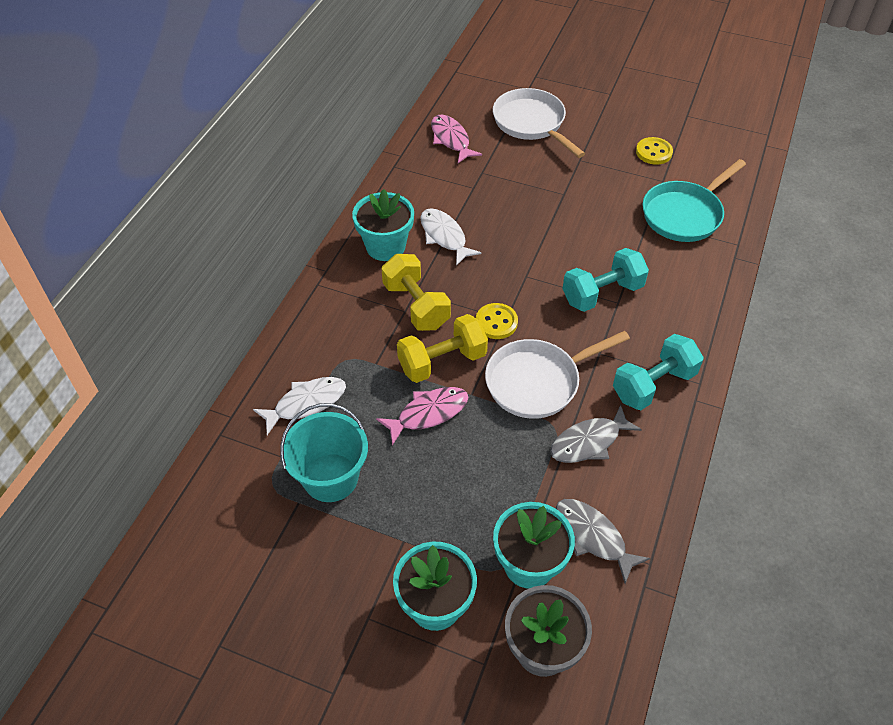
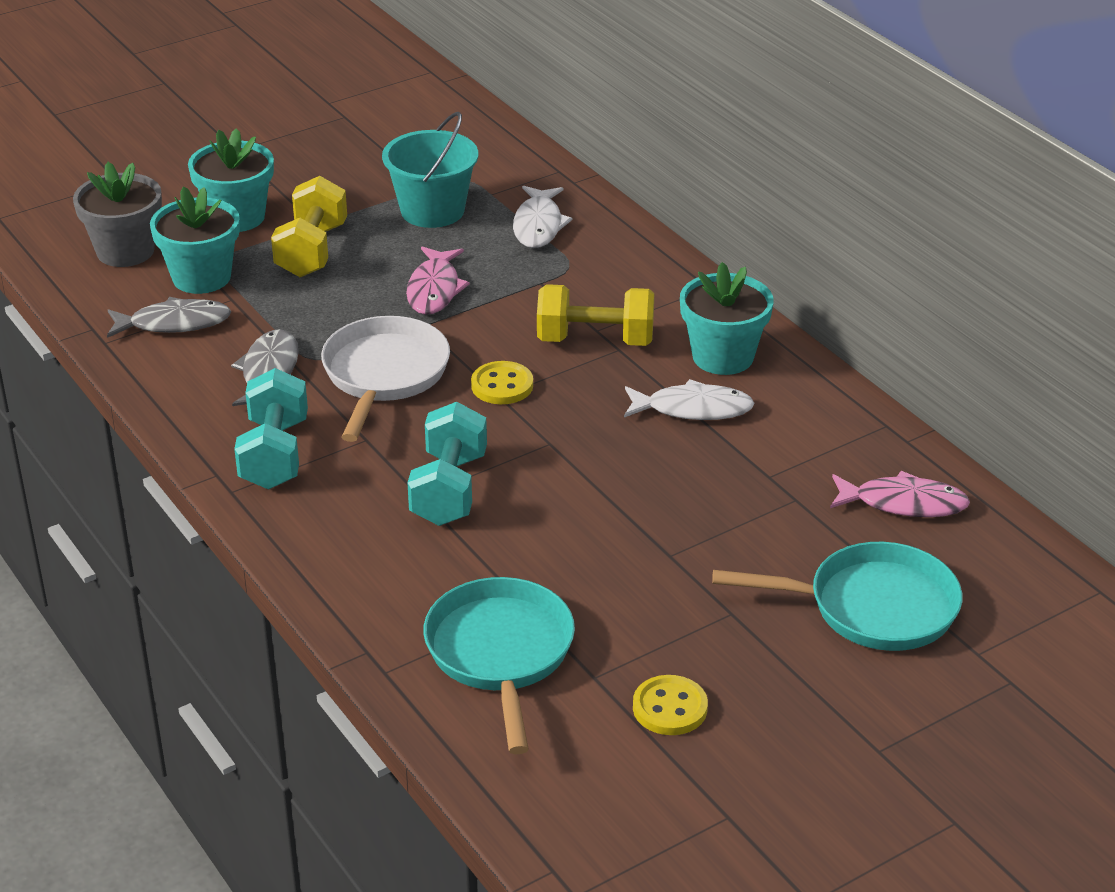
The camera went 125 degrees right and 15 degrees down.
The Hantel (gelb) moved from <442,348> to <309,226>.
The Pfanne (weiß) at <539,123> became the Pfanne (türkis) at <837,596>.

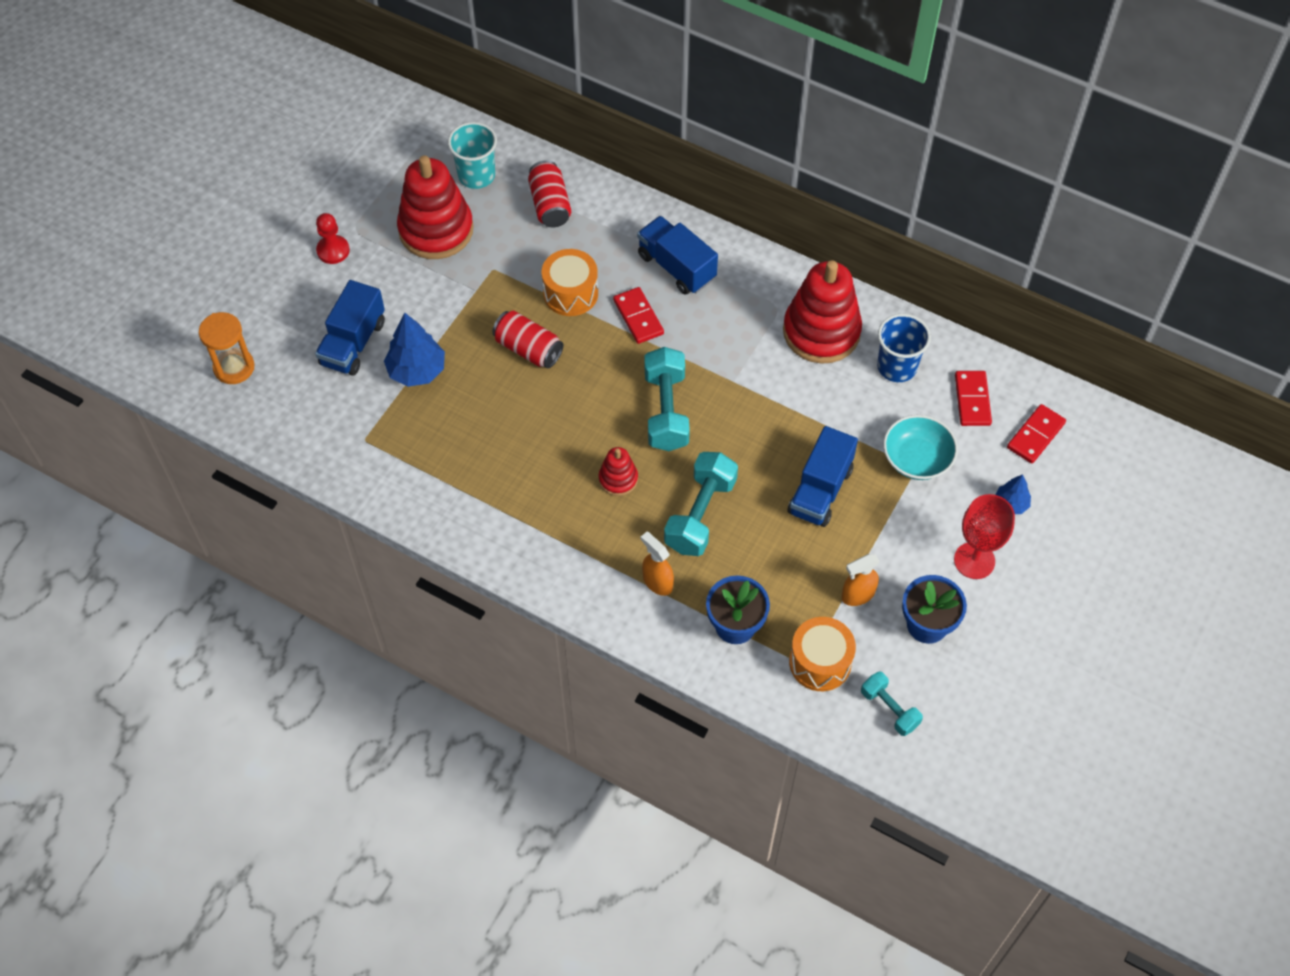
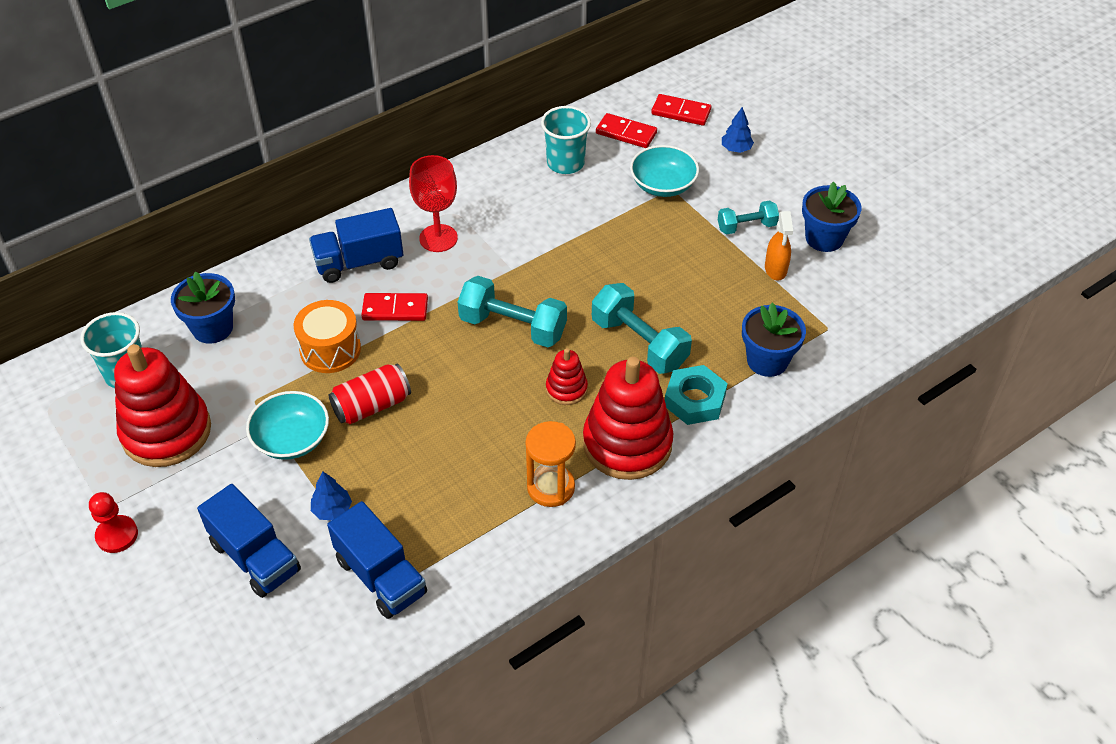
The camera went 65 degrees left and 10 degrees down.
The Sanduhr (orange) moved from <226,348> to <551,464>.
The Baum (blau) at <414,350> changed to 0.57 times the size.
The Dose (rot) at <549,193> was replaced by the Blumentopf (blau) at <203,308>.
The Sprühflasche (orange) at <657,564> was replaced by the Sechskantmutter (türkis) at <696,395>.
The Stapelspielzeug (rot) moved from <822,312> to <628,418>.
The Lastwagen (blau) moved from <823,476> to <377,560>.
The Trommel (orange) at <822,654> disappeared.
The Hantel (türkis) moved from <892,703> to <748,217>.
The Becher (blau) at <904,348> became the Becher (türkis) at <566,140>.
The Kelch (rot) moved from <984,536> to <433,203>.
The Dominostein (rot) at <1036,434> turned 45 degrees counterclockwise.
The Schüssel (türkis) at <287,425> appeared.

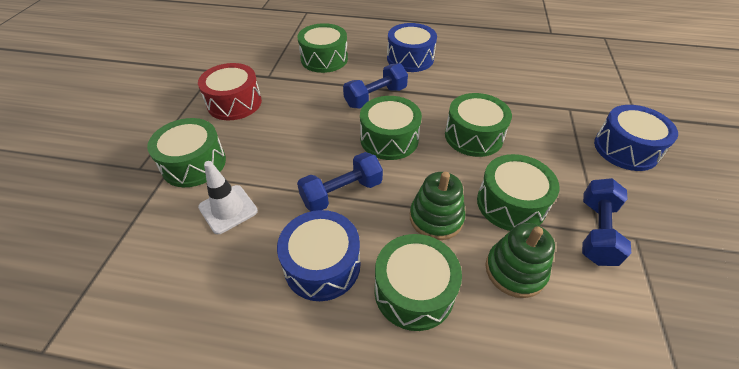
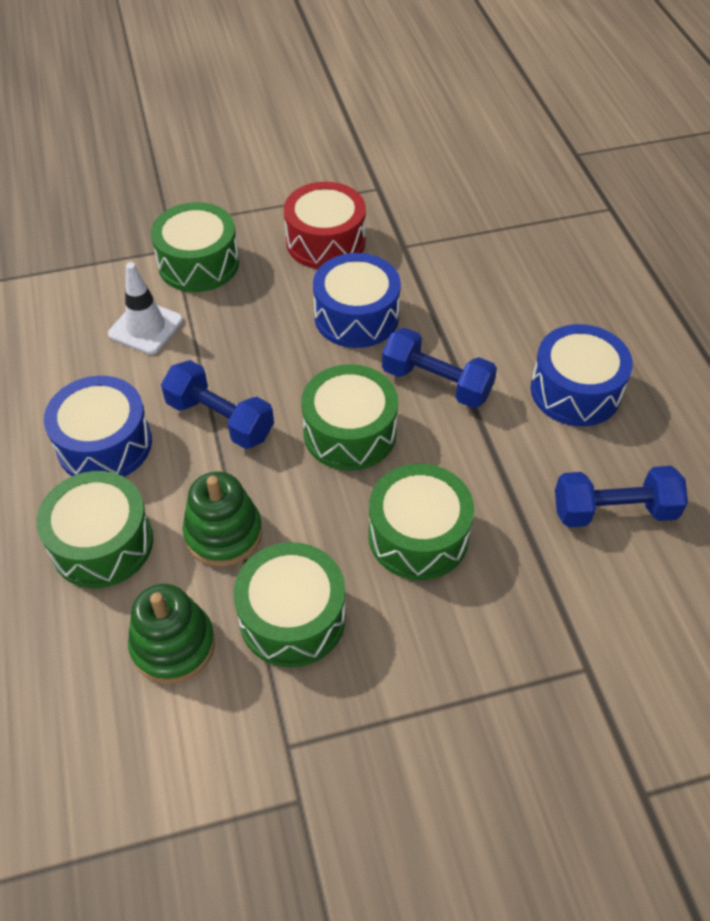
The camera went 65 degrees right and 5 degrees up.
The Trommel (grün) at <322,48> disappeared.
The Hantel (blau) moved from <606,222> to <621,496>.
The Trommel (blau) moved from <636,138> to <357,300>.

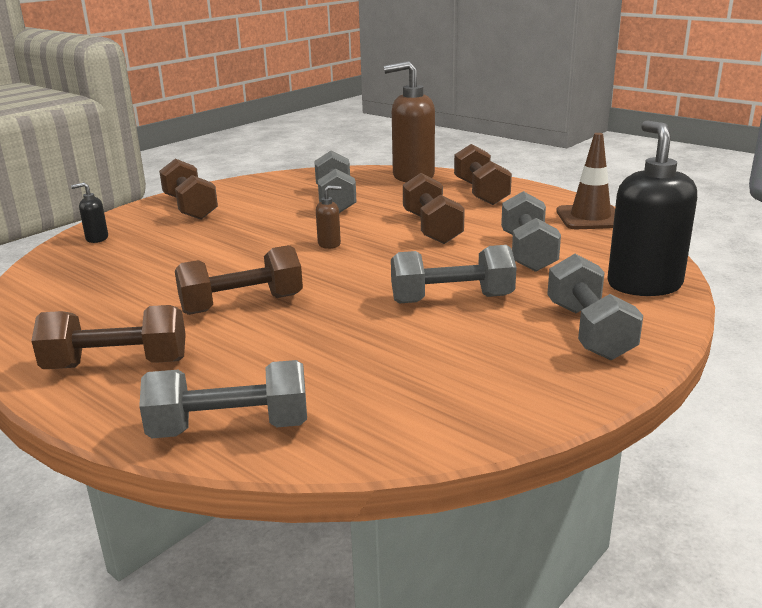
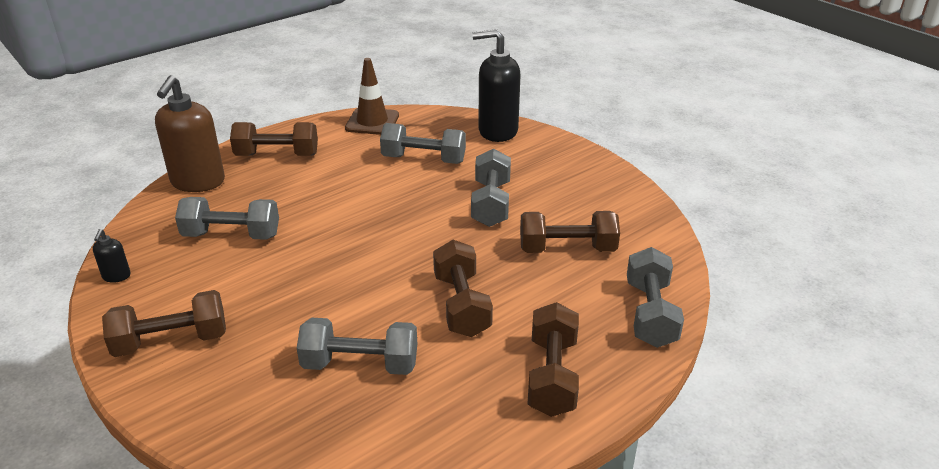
The camera went 80 degrees left and 10 degrees up.
The Seifenspender (schwarz) moved from <89,212> to <112,256>.
The Seifenspender (braun) at <328,217> disappeared.
The Hantel (braun) moved from <434,208> to <570,232>.
The Hantel (grau) moved from <595,307> to <357,346>.

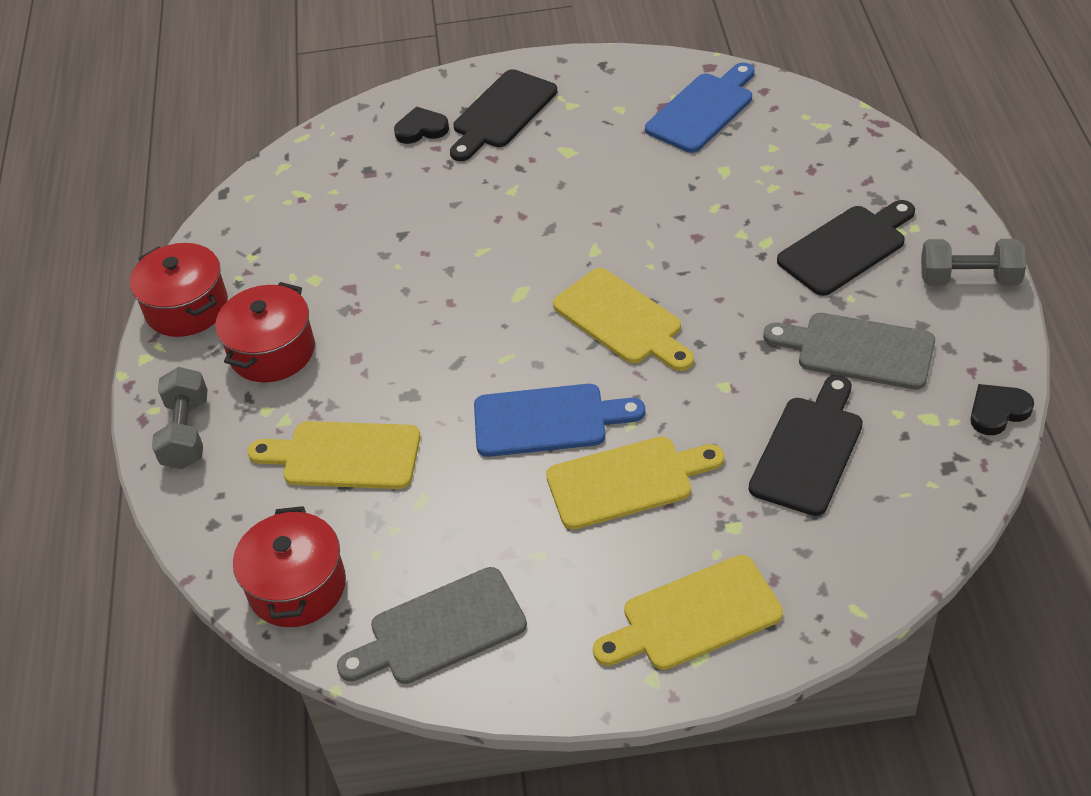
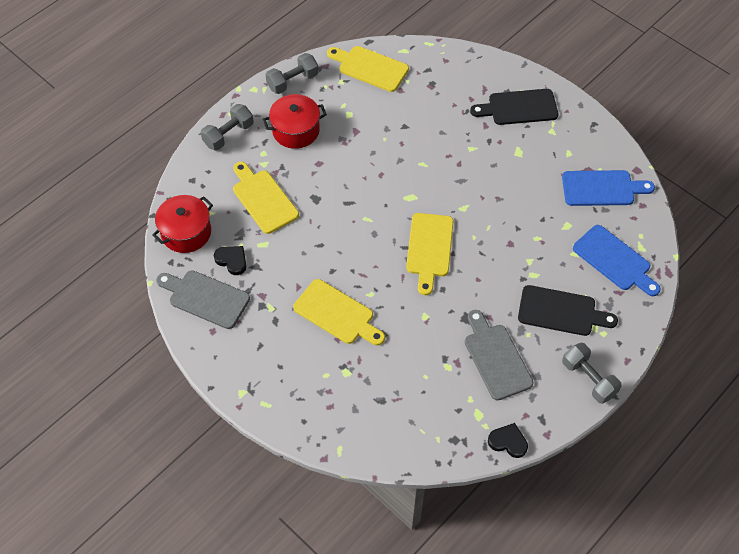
The camera went 45 degrees right and 10 degrees up.
The Kochtopf (rot) at <179,290> was replaced by the Hantel (grau) at <292,73>.
The Herz (schwarz) moved from <421,125> to <230,260>.
The Schneidebrett (blau) moved from <559,420> to <617,260>.
The Schneidebrett (gelb) moved from <688,612> to <368,69>.
The Schneidebrett (schwarz) at <806,445> disappeared.

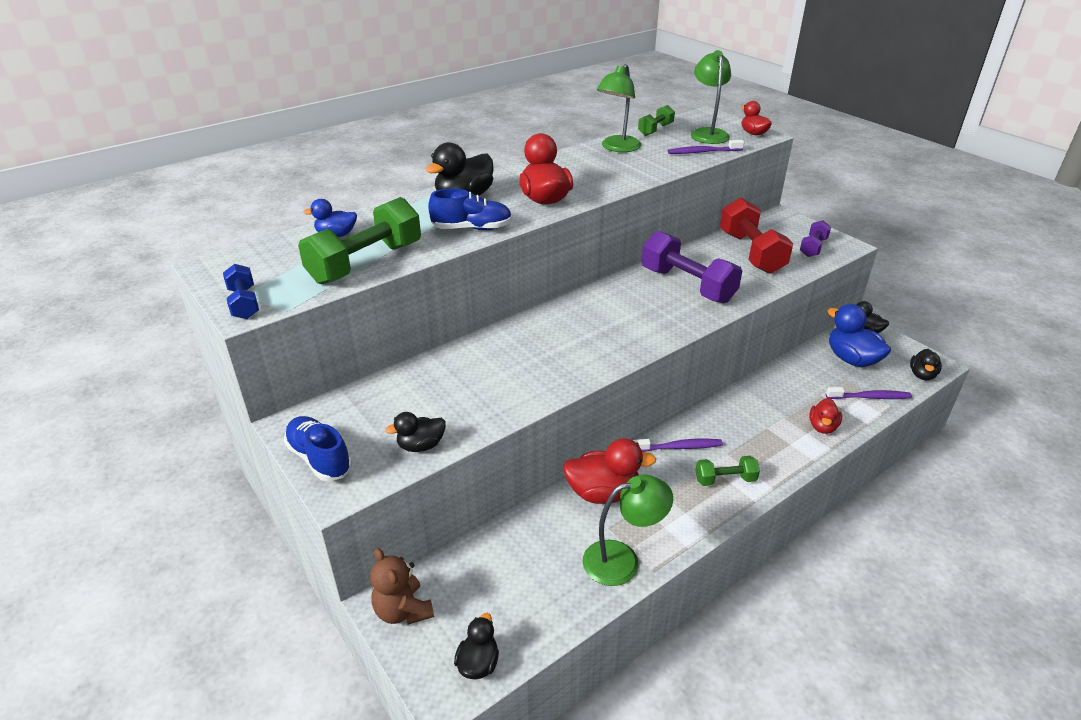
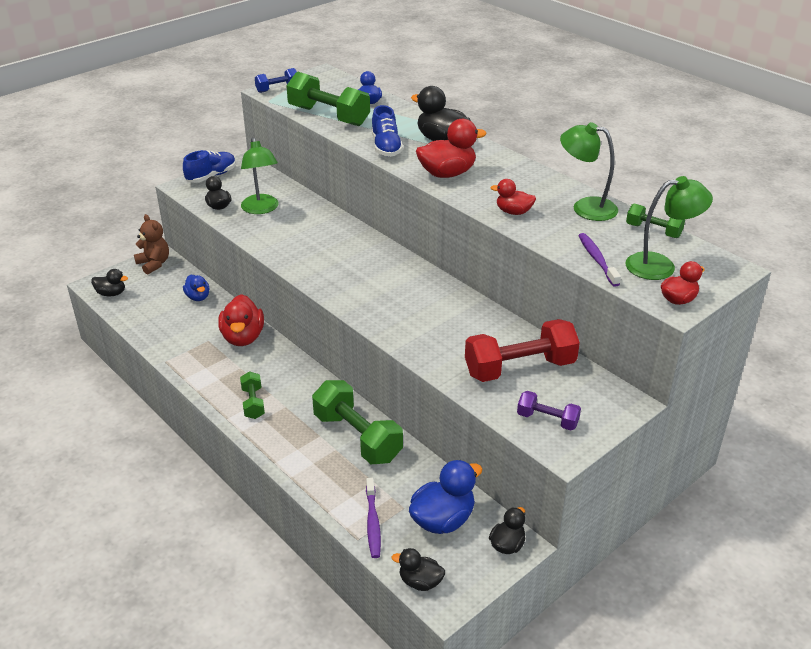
The camera went 85 degrees right and 0 degrees up.
The Teddybär (braun) at <402,586> turned 90 degrees clockwise.
The Lampe (grün) moved from <628,530> to <260,175>.
The Zahnbürste (lila) at <678,445> disappeared.
The Hantel (lila) at <691,267> disappeared.
The Ente (rot) moved from <825,416> to <513,197>.
The Ente (blau) at <196,288> appeared.
The Hantel (grün) at <357,422> appeared.

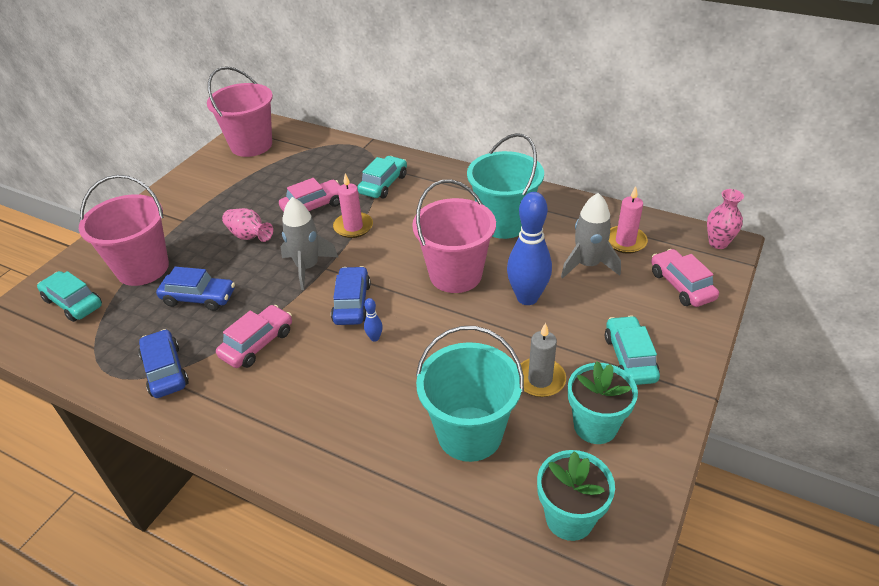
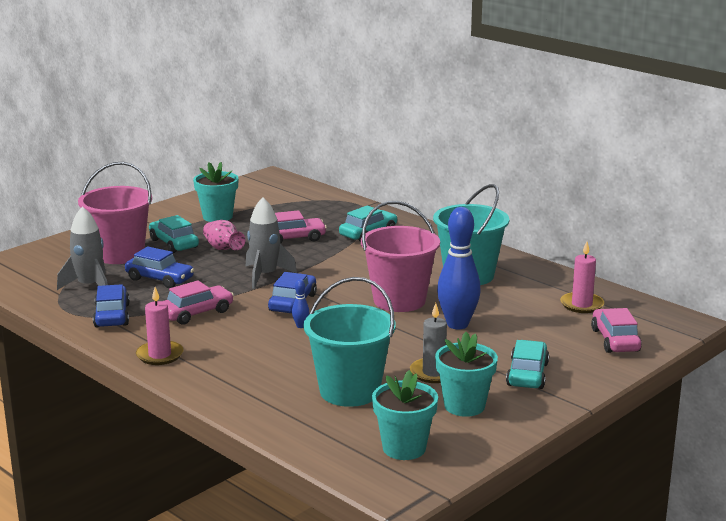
The camera went 15 degrees right and 20 degrees down.
The Auto (türkis) moved from <69,296> to <174,234>.
The Eimer (rosa) at <240,111> disappeared.
The Kerze (rosa) moved from <353,205> to <159,326>.
The Rakete (grau) moved from <591,235> to <82,248>.
The Vase (rosa) at <725,219> disappeared.
The Blumentopf (türkis) at <216,192> appeared.

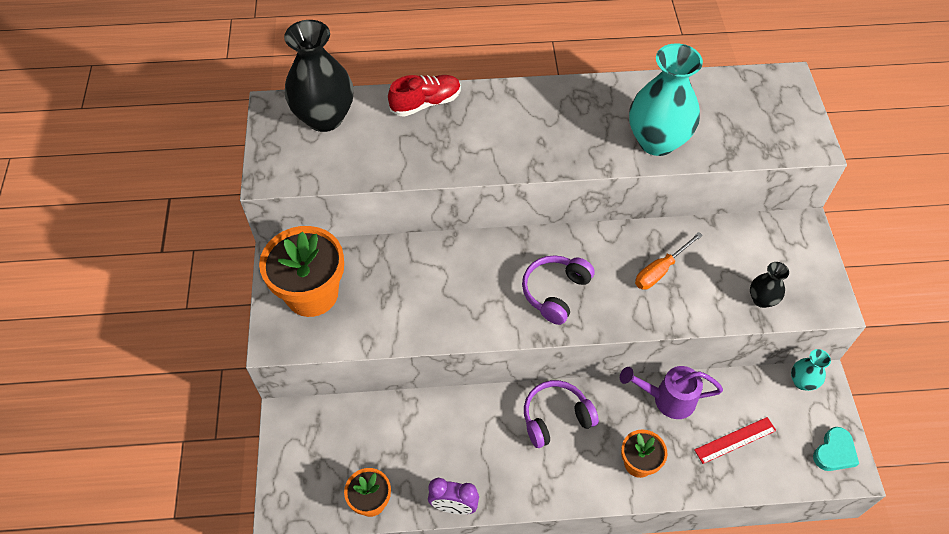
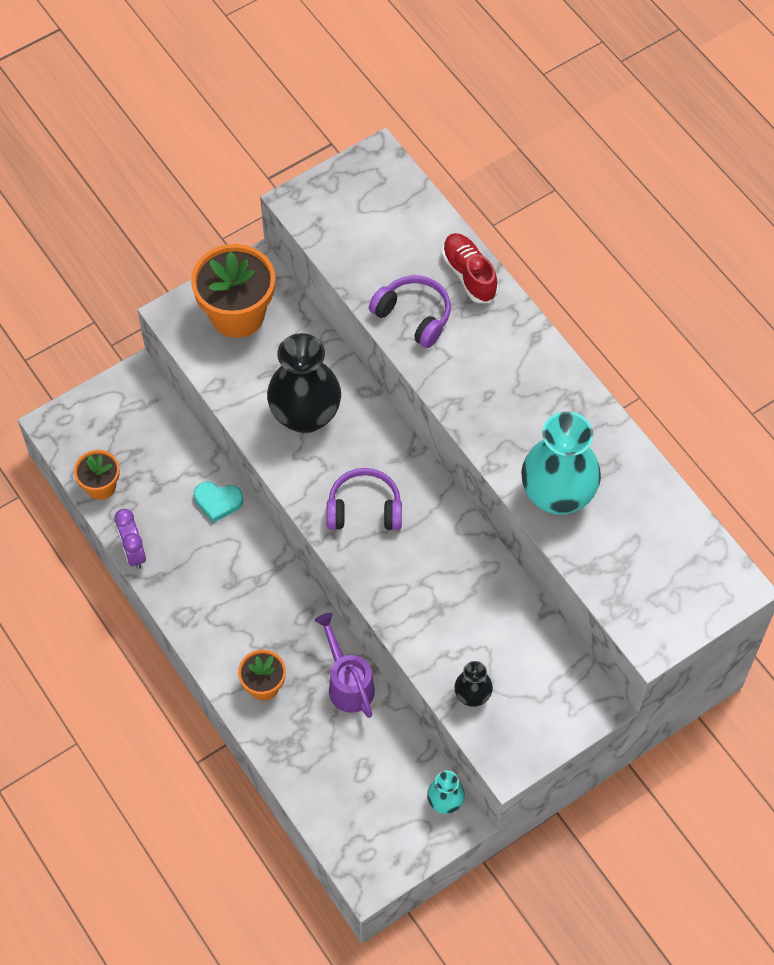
The camera went 60 degrees right and 5 degrees up.
The Vase (schwarz) moved from <319,76> to <304,383>.
The Schuh (rot) at <424,96> turned 150 degrees counterclockwise.
The Kopfhörer (lila) moved from <561,414> to <410,311>.
The Schraubenzieher (orange) at <669,261> disappeared.
The Lineal (rot) at <735,440> disappeared.
The Herz (türkis) moved from <836,449> to <218,502>.

